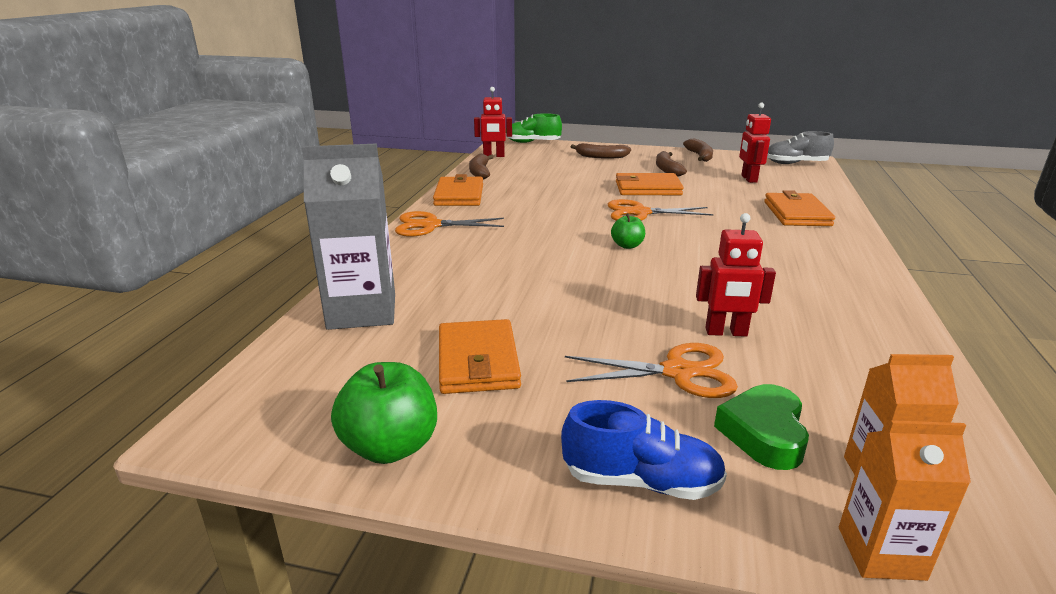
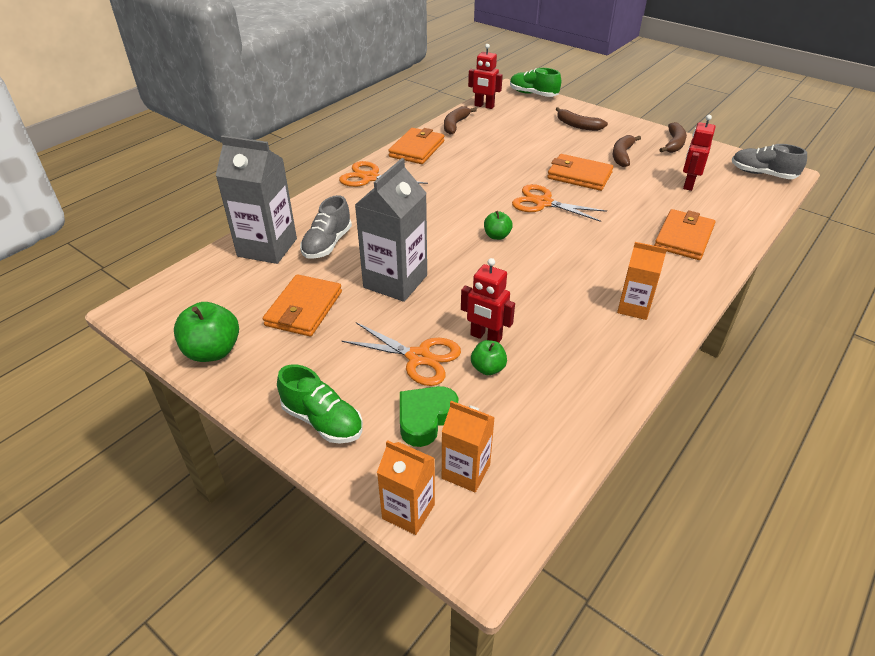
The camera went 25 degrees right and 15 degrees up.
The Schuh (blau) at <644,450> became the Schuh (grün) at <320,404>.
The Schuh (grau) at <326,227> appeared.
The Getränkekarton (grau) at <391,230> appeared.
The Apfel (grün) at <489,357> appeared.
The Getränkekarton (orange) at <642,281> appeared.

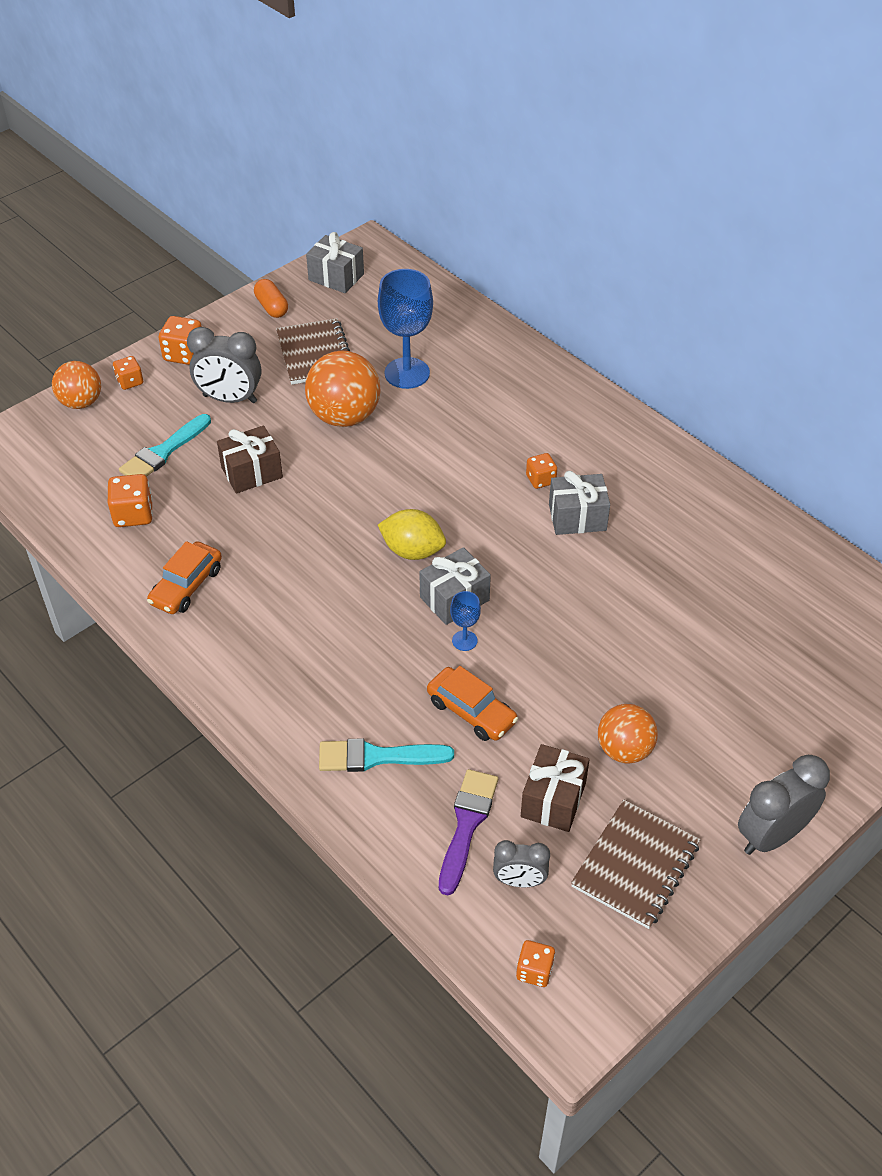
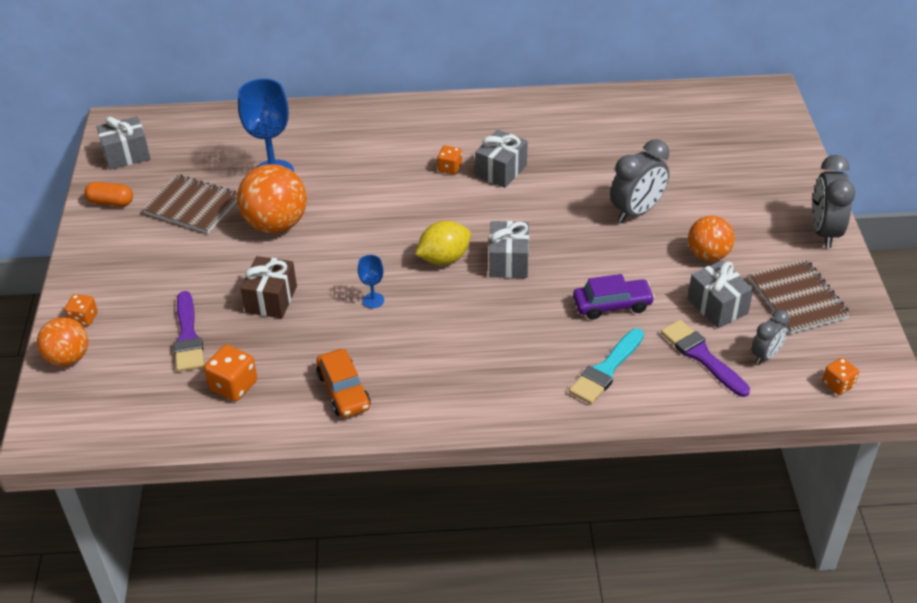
The camera went 50 degrees left and 5 degrees down.
The Pinsel (türkis) at <165,445> became the Pinsel (lila) at <189,331>.
The Spielwürfel (orange) at <180,340> disappeared.
The Wecker (grau) moved from <224,365> to <639,180>.
The Auto (orange) at <472,703> became the Auto (lila) at <614,296>.
The Kelch (blau) moved from <465,621> to <371,281>.
The Geschenk (braun) at <555,788> became the Geschenk (grau) at <721,294>.

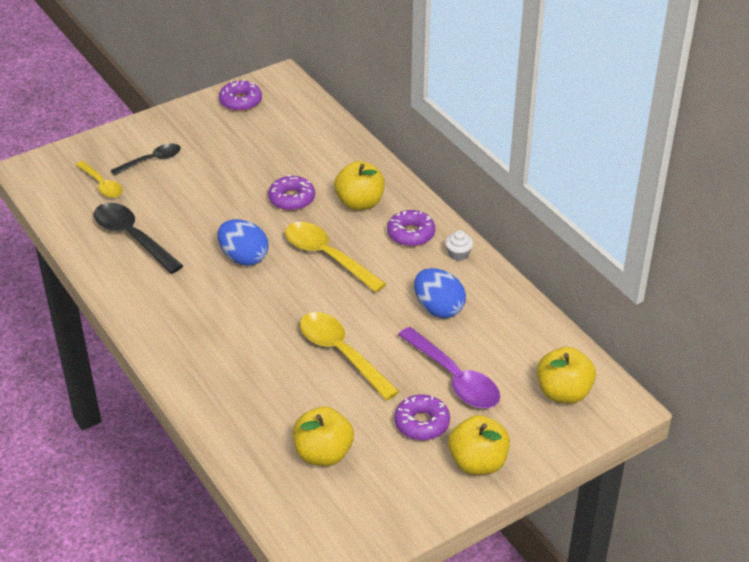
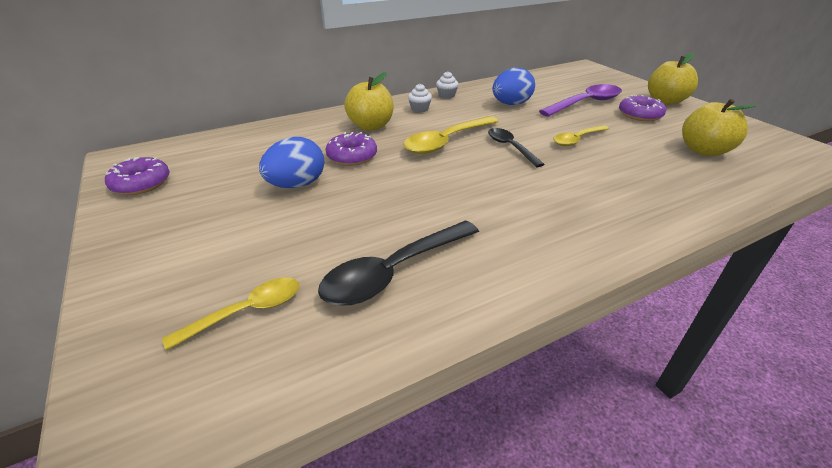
The camera went 85 degrees left and 5 degrees down.
The Löffel (schwarz) moved from <146,159> to <516,147>.
The Ei (blau) moved from <243,242> to <291,162>.
The Löffel (gelb) at <350,356> changed to 0.63 times the size.
The Donut (lila) at <411,228> was replaced by the Muffin (weiß) at <420,98>.
The Apfel (gelb) at <566,375> disappeared.

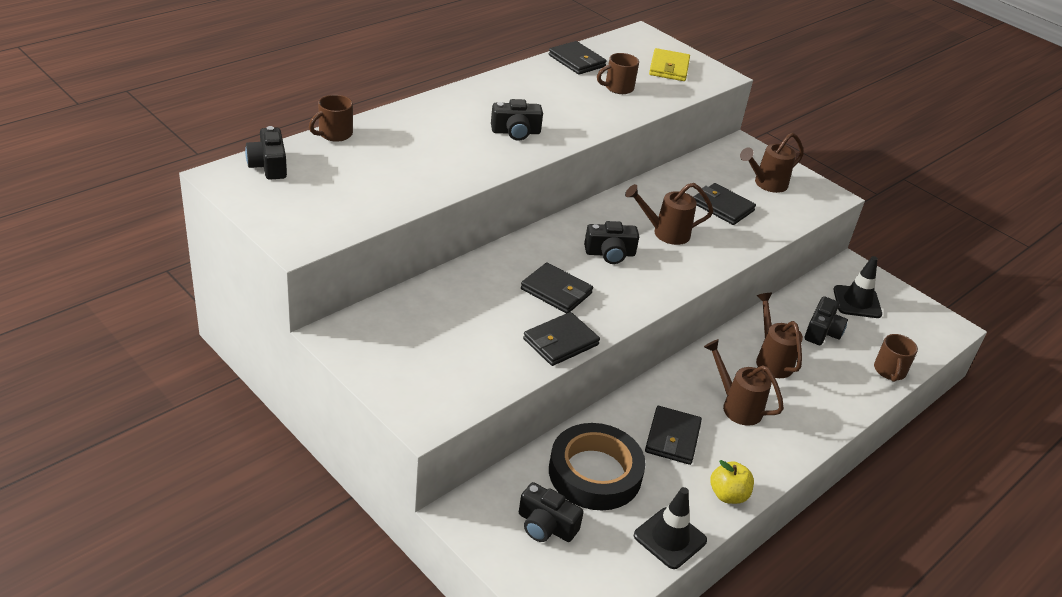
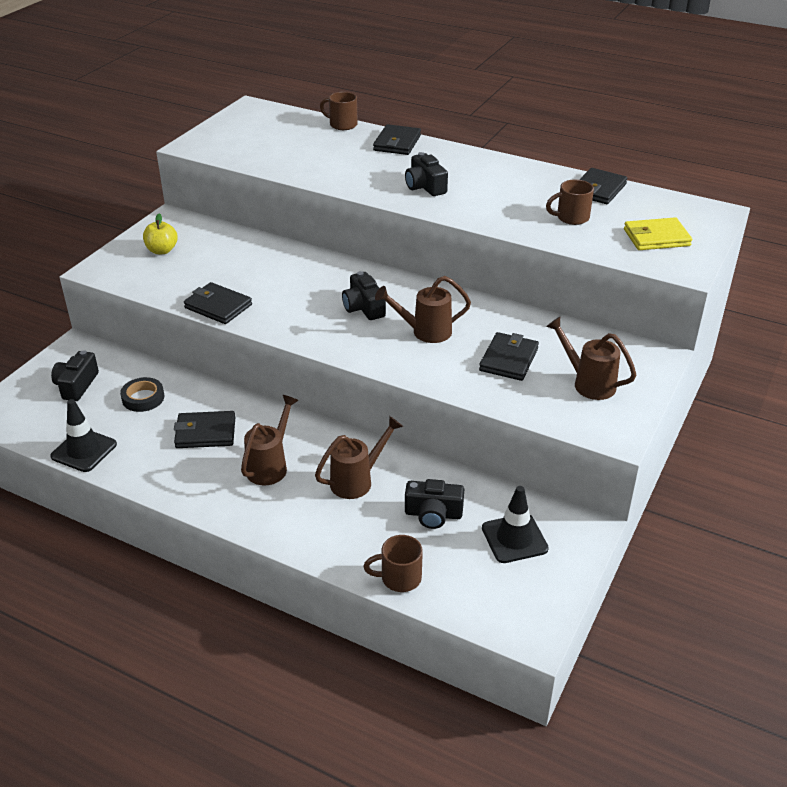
The camera went 75 degrees right and 0 degrees up.
The Kamera (schwarz) at <266,153> disappeared.
The Geldbörse (schwarz) moved from <557,287> to <397,139>.
The Klebeband (schwarz) at <597,466> changed to 0.51 times the size.
The Tasse (braun) at <618,73> turned 60 degrees counterclockwise.
The Gießkanne (braun) at <669,214> turned 75 degrees counterclockwise.
The Apfel (gelb) moved from <732,482> to <160,234>.

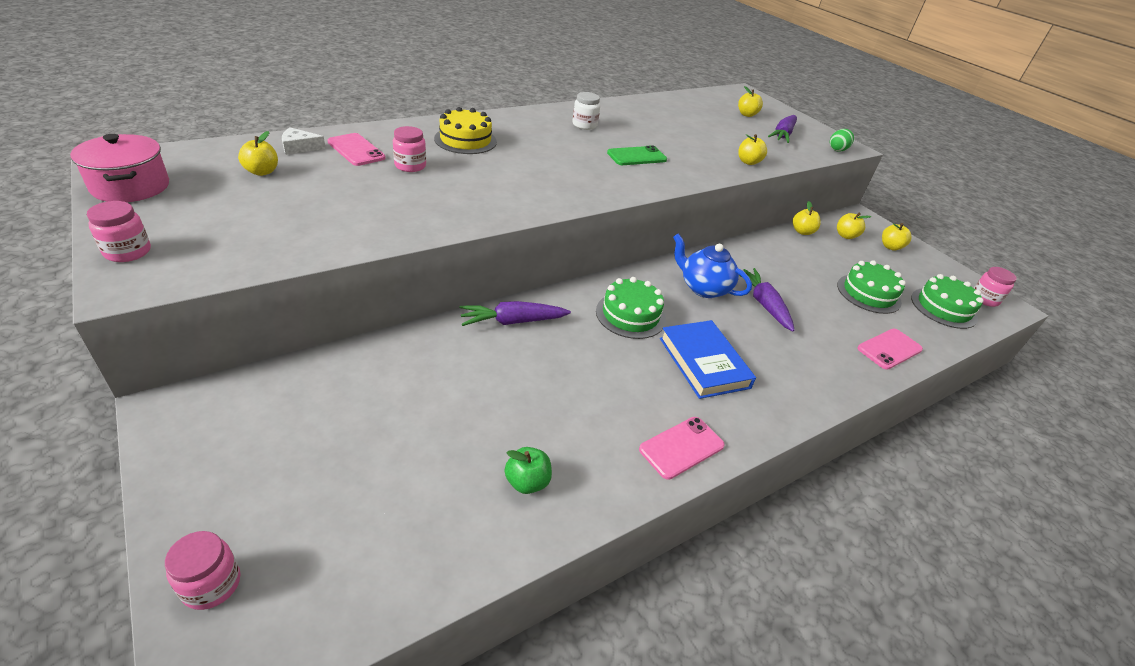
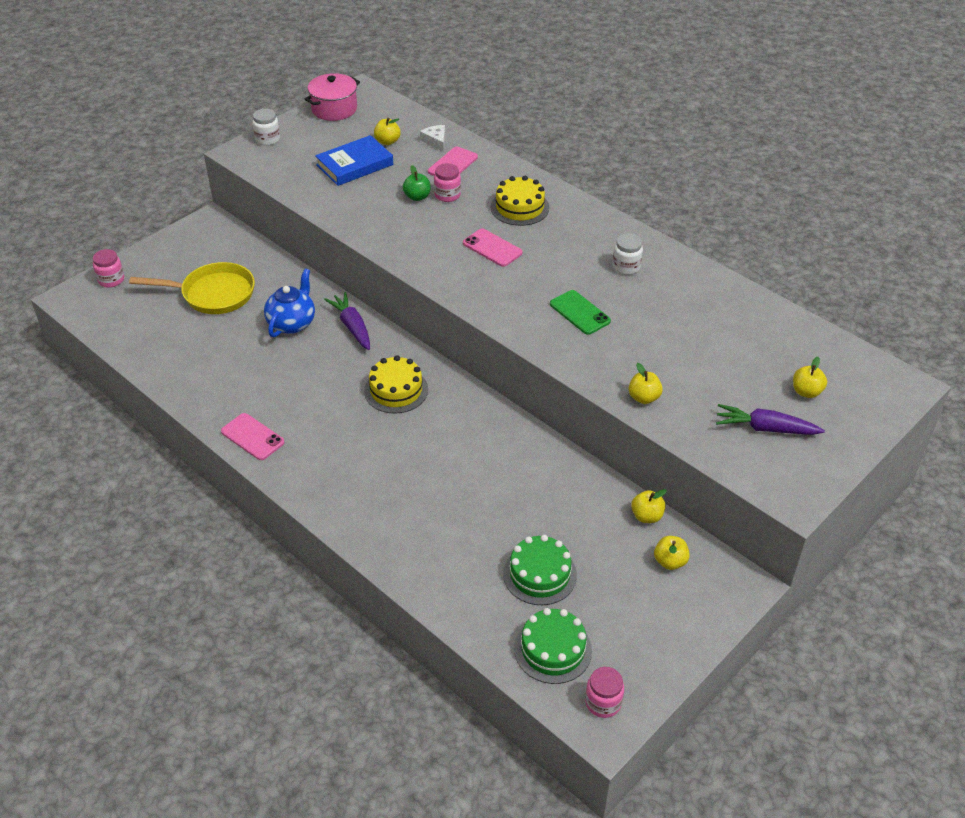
The camera went 80 degrees right and 5 degrees up.
The Einmachglas (rosa) at <119,231> became the Einmachglas (weiß) at <266,127>.
The Apfel (grün) moved from <528,470> to <417,183>.
The Kuchen (grün) at <631,308> became the Kuchen (gelb) at <396,384>.
The Buch (blau) moved from <708,359> to <354,160>.
The Teekanne (blau) moved from <712,266> to <289,303>.
The Karotte (lila) at <767,300> disappeared.
The Ei (grün) at <842,140> disappeared.
The Handy (rosa) moved from <890,349> to <493,248>.
The Apfel (gelb) at <896,237> disappeared.
The Pfanne (gelb) at <192,288> appeared.

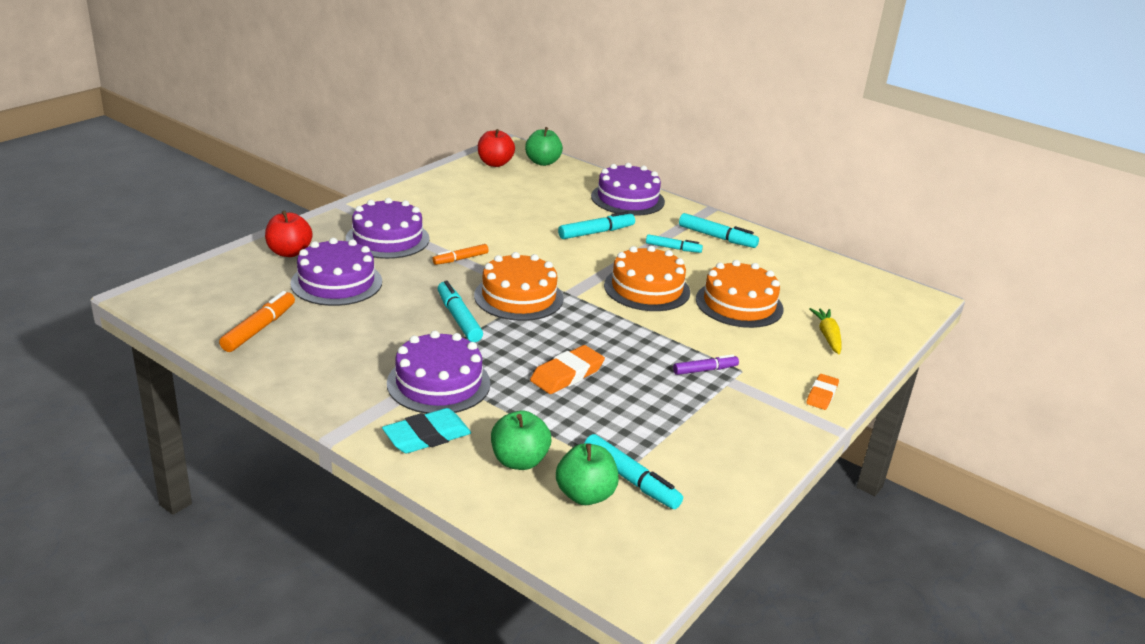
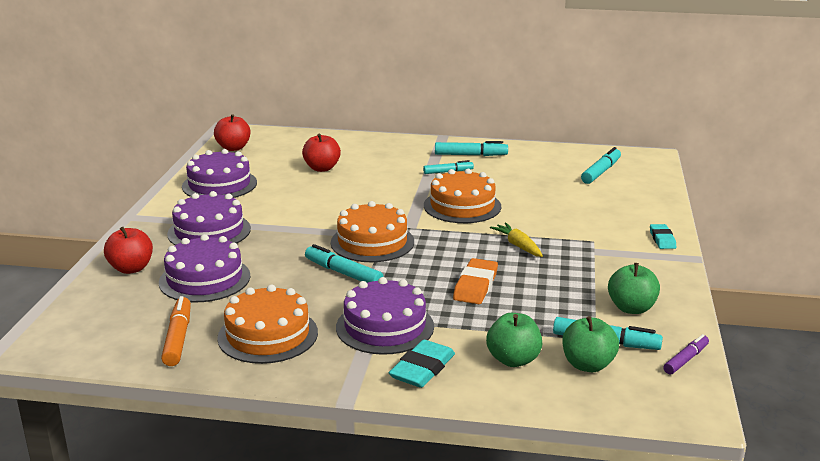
The camera went 25 degrees left and 5 degrees down.
The Filzstift (orange) at <460,254> disappeared.
The Apfel (grün) moved from <544,146> to <634,288>.
The Filzstift (türkis) moved from <596,225> to <601,165>.
The Kuchen (lila) moved from <628,189> to <219,173>.
The Filzstift (lila) moved from <706,364> to <686,354>.
The Kuchen (orange) moved from <739,294> to <267,324>.
The Radiergummi (orange) at <822,392> became the Radiergummi (türkis) at <663,236>.
The Karotte (gelb) moved from <825,331> to <516,240>.
The Apfel (rot) at <321,153> appeared.

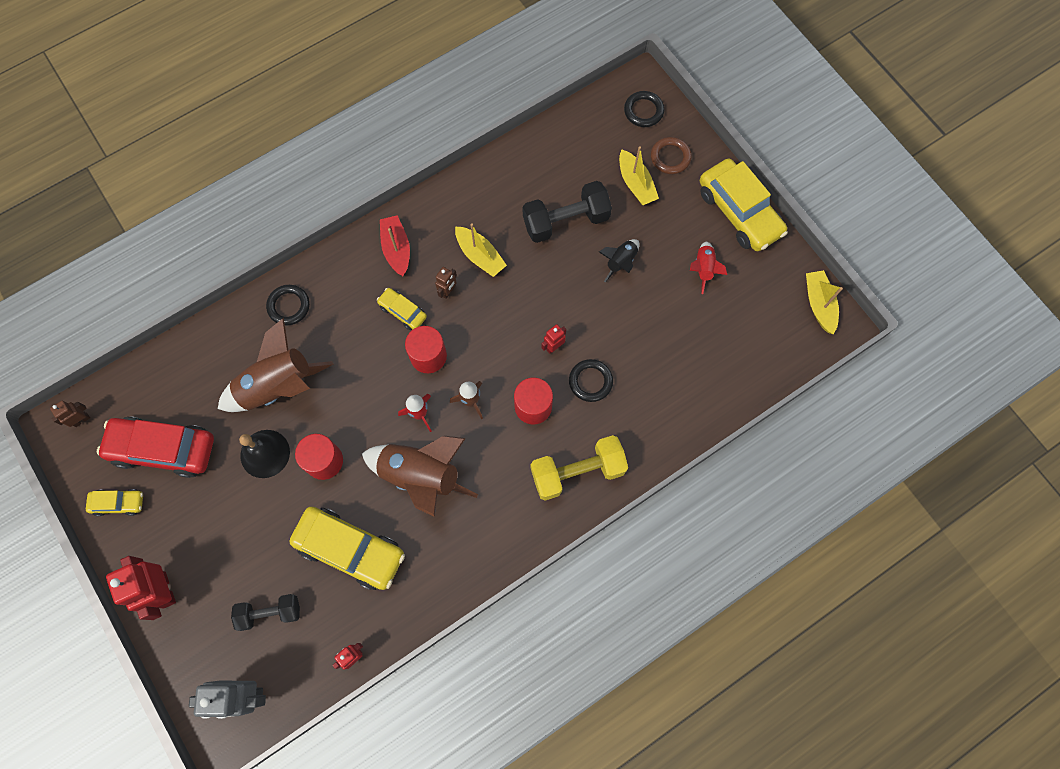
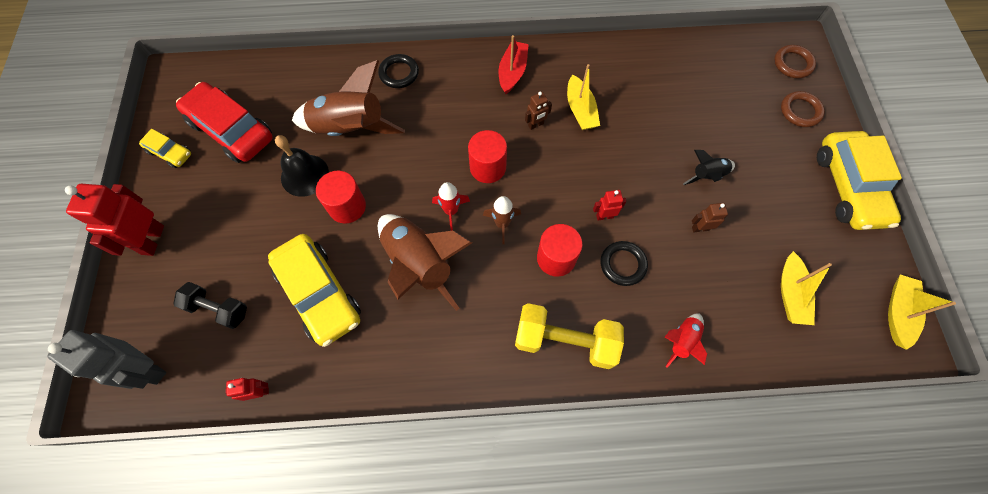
The camera went 30 degrees right and 5 degrees down.
The Roboter (braun) moved from <70,414> to <710,217>.
The Auto (gelb) at <402,309> disappeared.
The Hantel (schwarz) at <567,212> disappeared.
The Boot (gelb) moved from <639,175> to <806,288>.
The Ring (schwarz) at <644,109> became the Ring (braun) at <795,61>.
The Rakete (rot) moved from <708,267> to <686,340>.

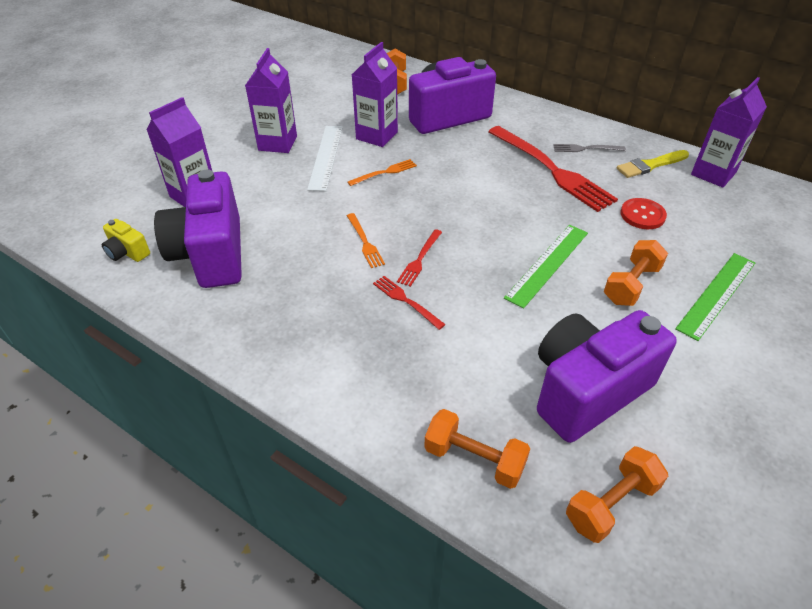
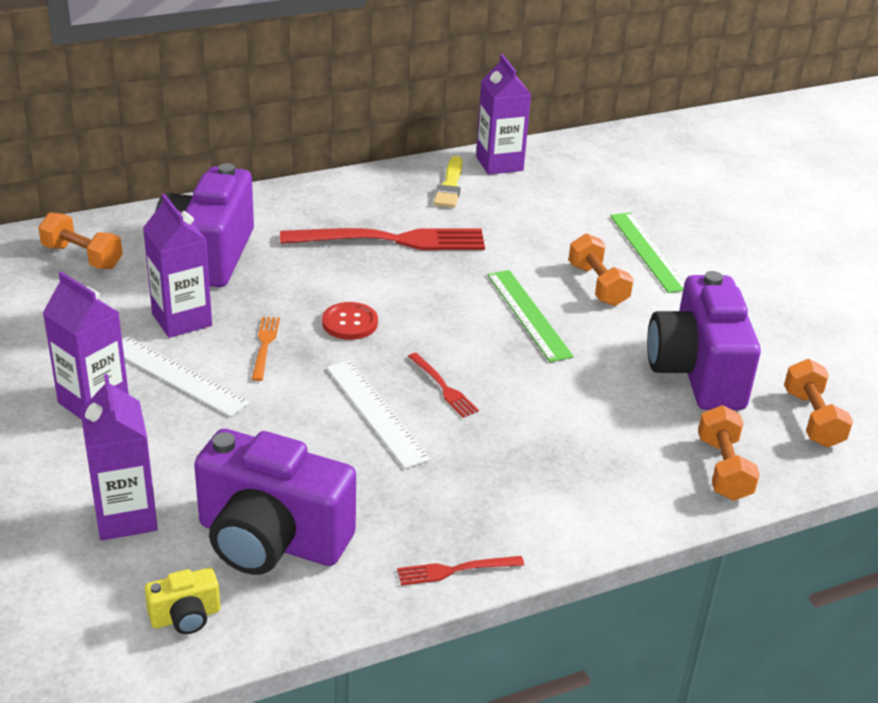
The camera went 60 degrees left and 10 degrees down.
The Gabel (orange) at <366,240> was replaced by the Lineal (weiß) at <378,414>.
The Gabel (rot) moved from <409,303> to <460,571>.
The Hantel (orange) at <477,449> turned 60 degrees counterclockwise.
The Gabel (grau) at <589,148> disappeared.
The Knopf (rot) moved from <643,213> to <350,321>.

